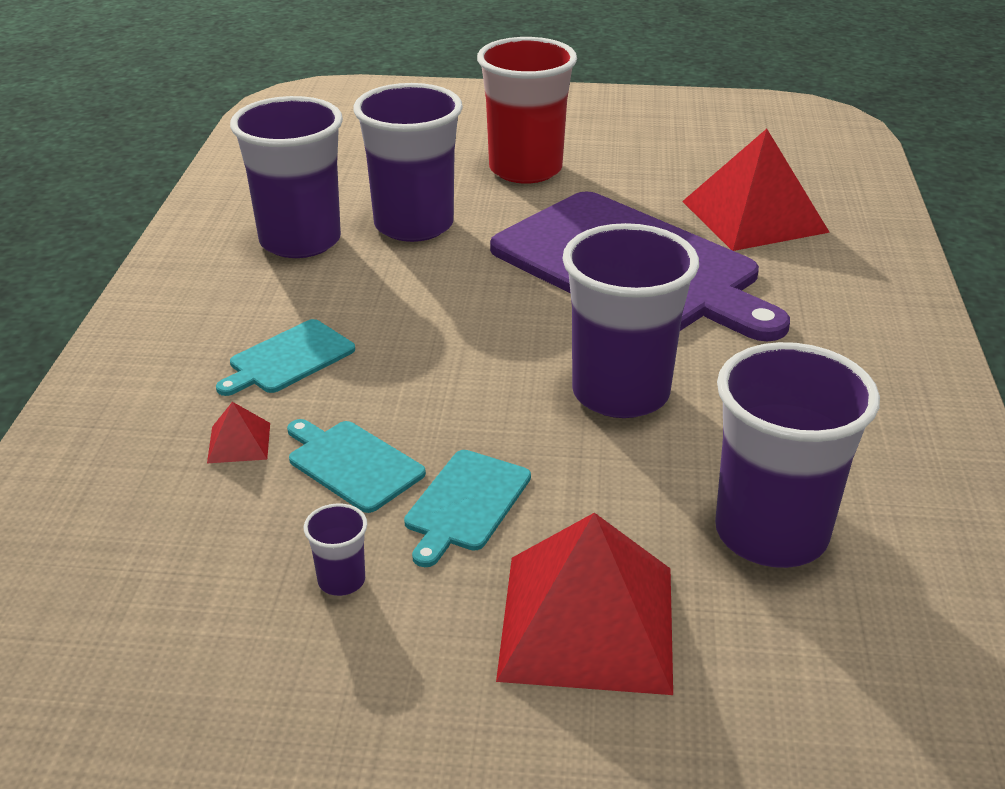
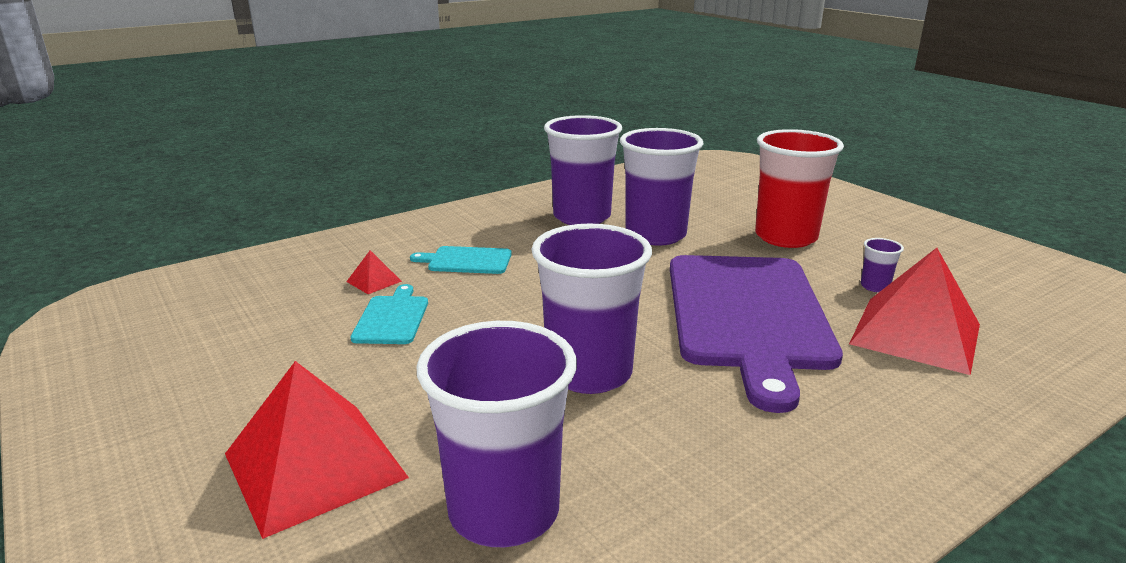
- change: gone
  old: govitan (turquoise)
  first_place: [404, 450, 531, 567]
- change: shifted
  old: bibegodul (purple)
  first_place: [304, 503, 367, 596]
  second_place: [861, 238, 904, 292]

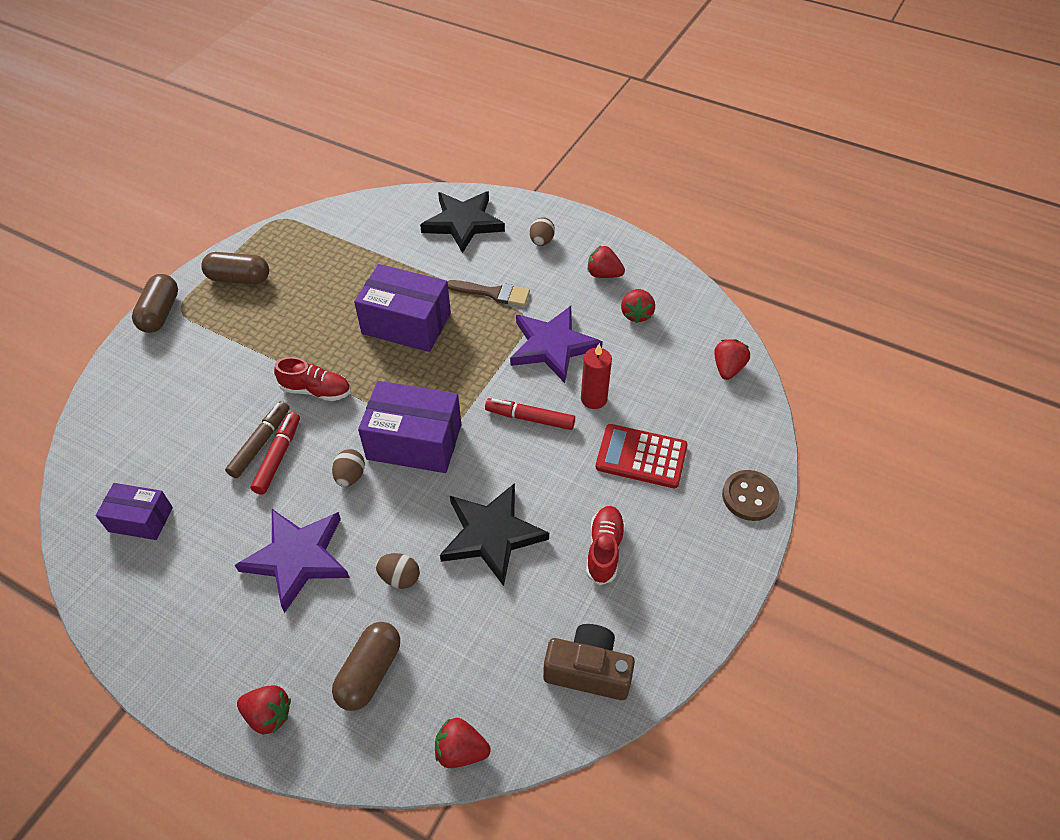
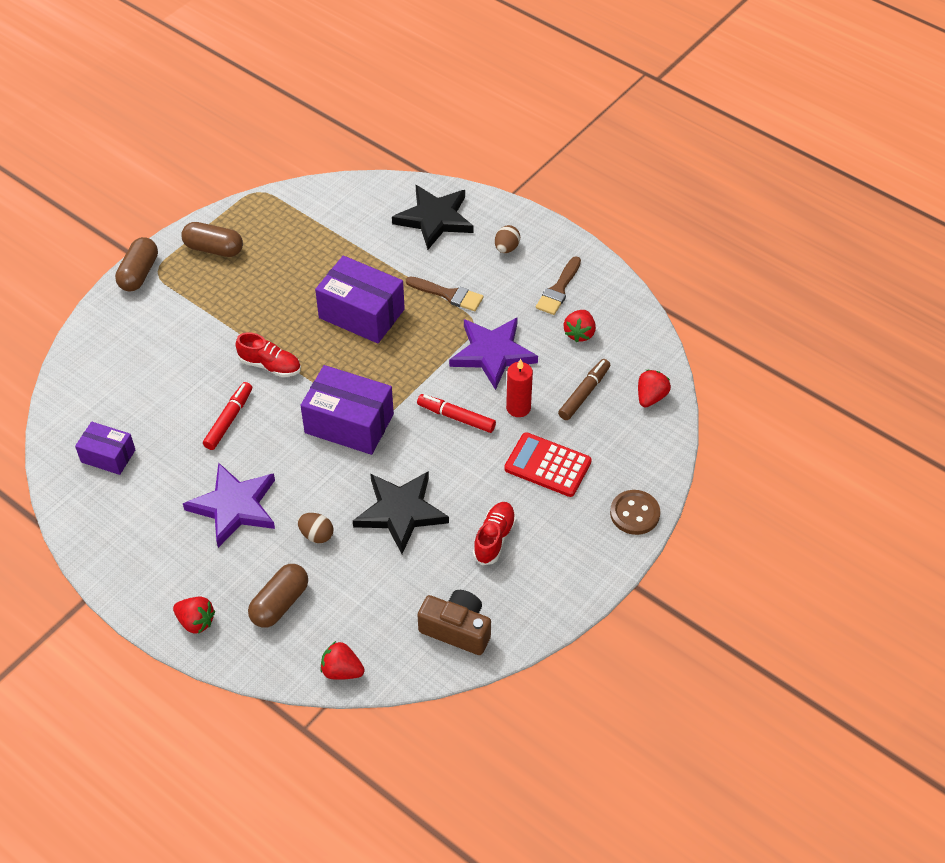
- change: gone
  old: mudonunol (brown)
  first_place: [332, 449, 365, 487]
- change: shifted
  old: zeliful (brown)
  first_place: [225, 401, 290, 478]
  second_place: [558, 359, 610, 420]
- change: swapped
  old: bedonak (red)
  new: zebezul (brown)
  first_place: [587, 246, 625, 278]
  second_place: [536, 256, 581, 315]

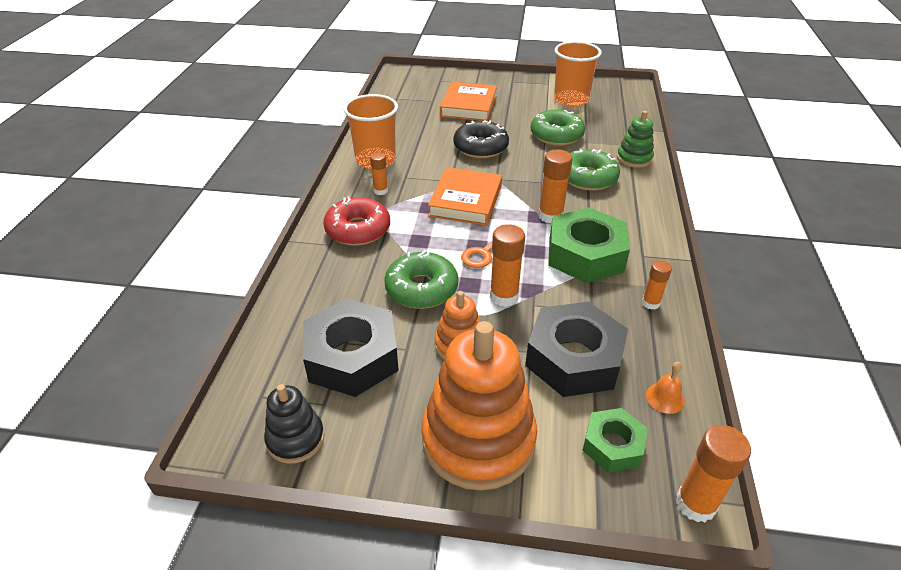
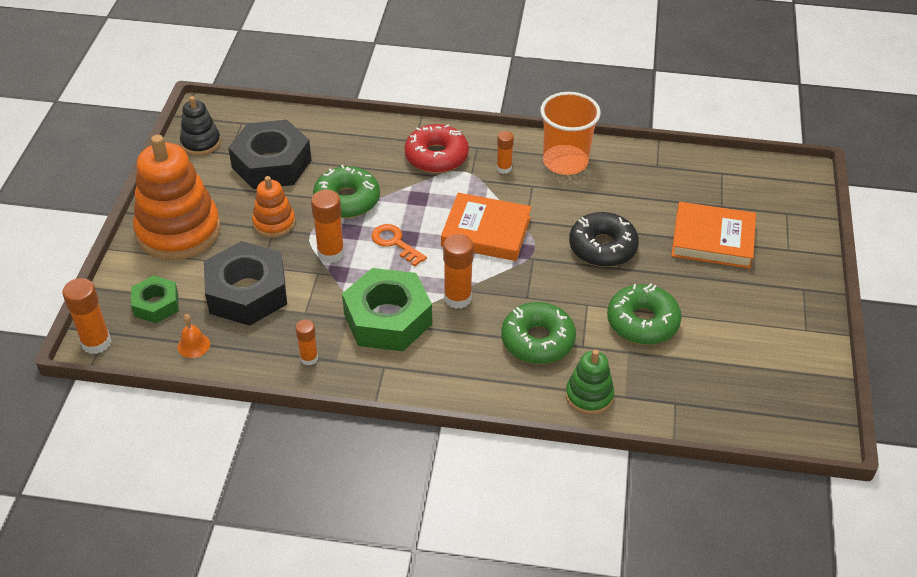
- change: gone
  old: bibegodul (orange)
  first_place: [554, 41, 602, 107]

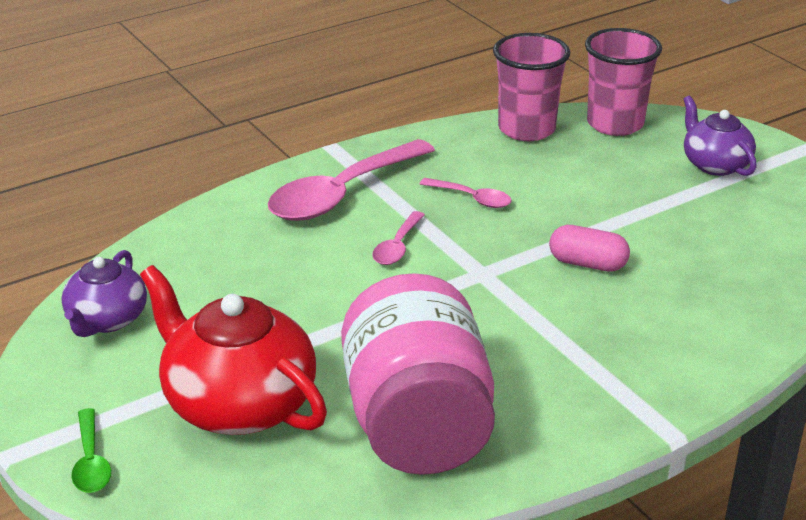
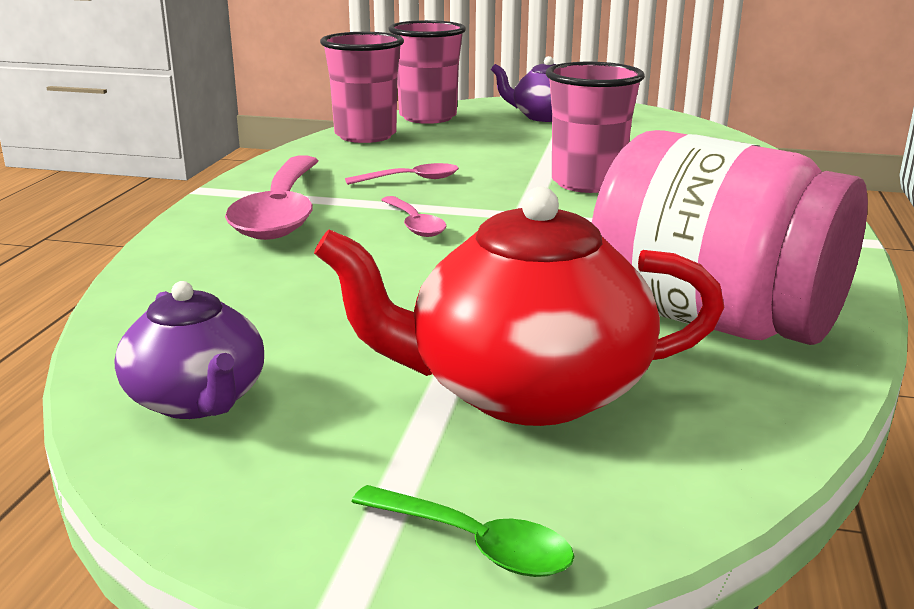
- change: swapped
  old: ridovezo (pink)
  new: bibegodul (pink)
  first_place: [549, 225, 630, 272]
  second_place: [546, 62, 645, 193]

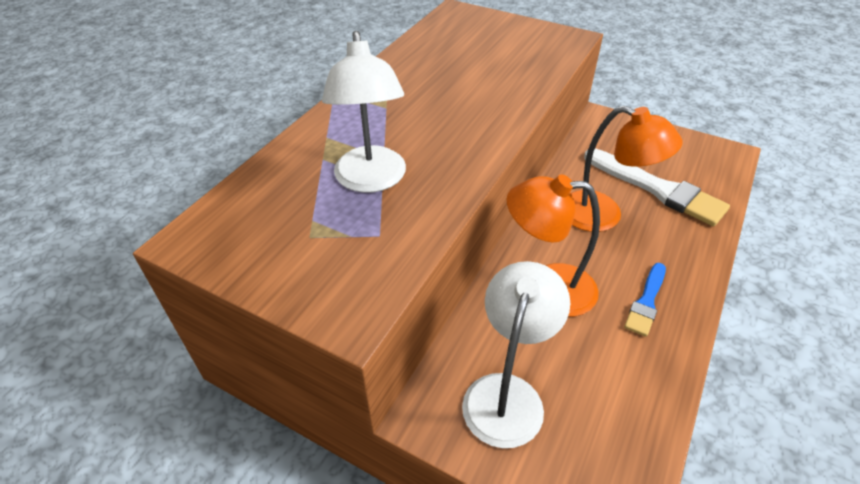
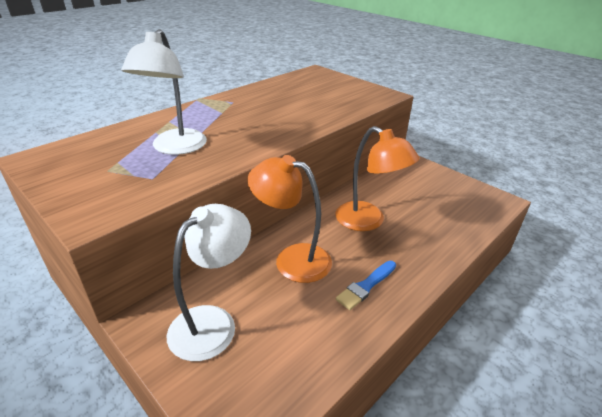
- change: gone
  old: zebezul (white)
  first_place: [584, 148, 730, 226]

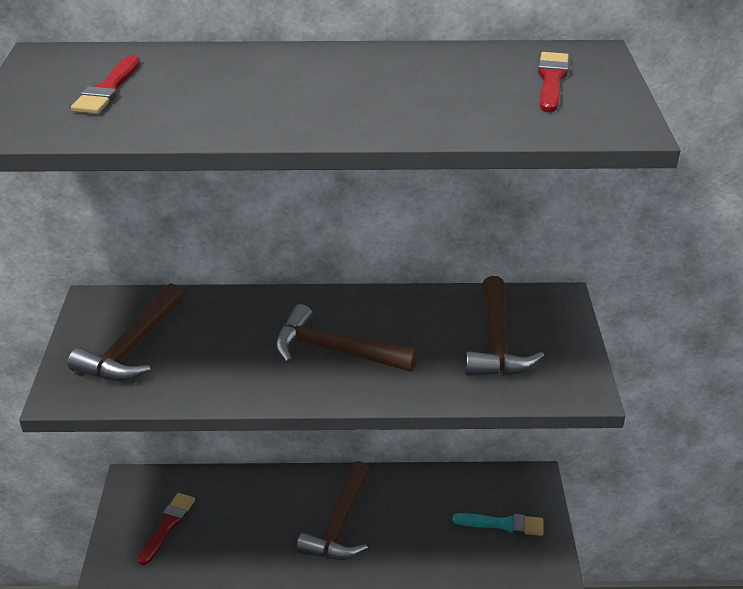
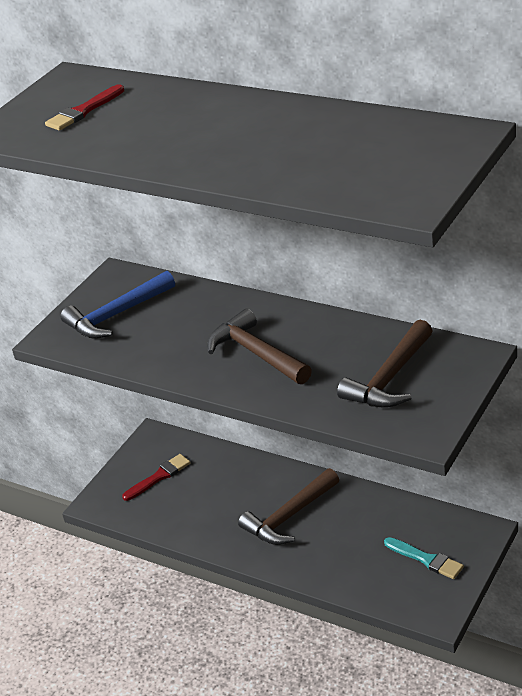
- change: gone
  old: zebezul (red)
  first_place: [538, 52, 569, 112]
- change: repainted
  old: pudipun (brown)
  new: pudipun (blue)
  first_place: [68, 283, 185, 381]
  second_place: [61, 271, 175, 339]

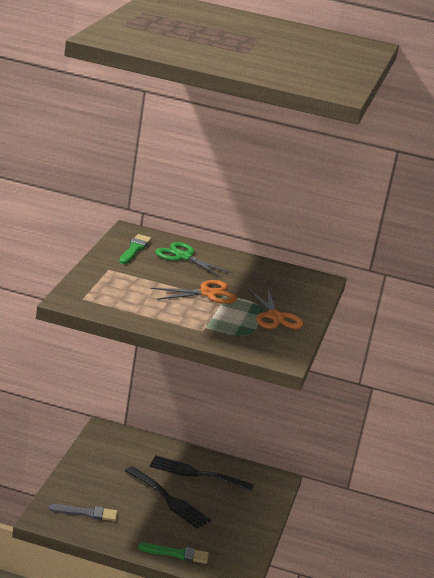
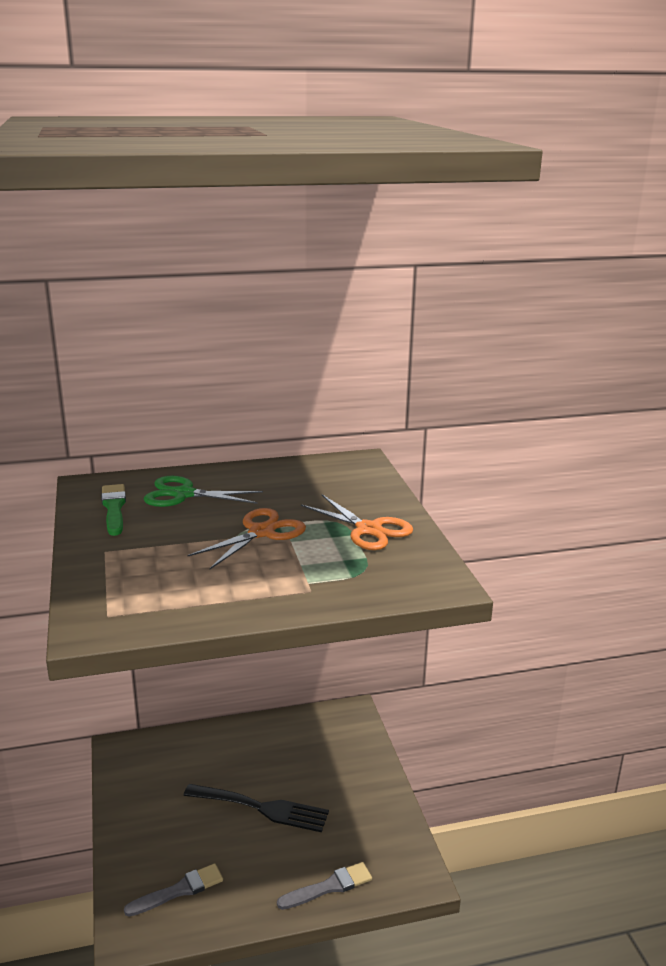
- change: gone
  old: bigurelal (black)
  first_place: [149, 455, 254, 491]
- change: repainted
  old: zebezul (green)
  new: zebezul (grey)
  first_place: [138, 543, 209, 564]
  second_place: [277, 862, 372, 910]

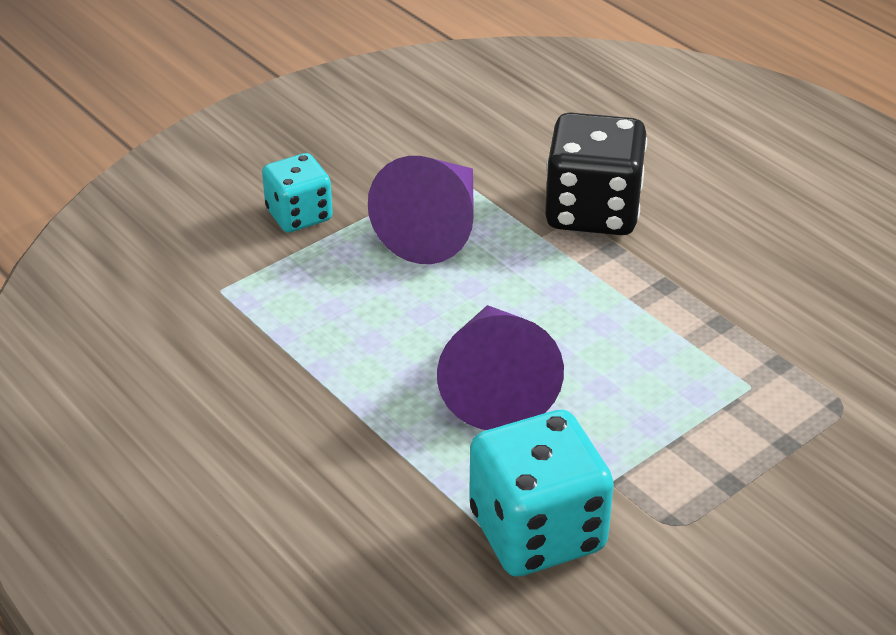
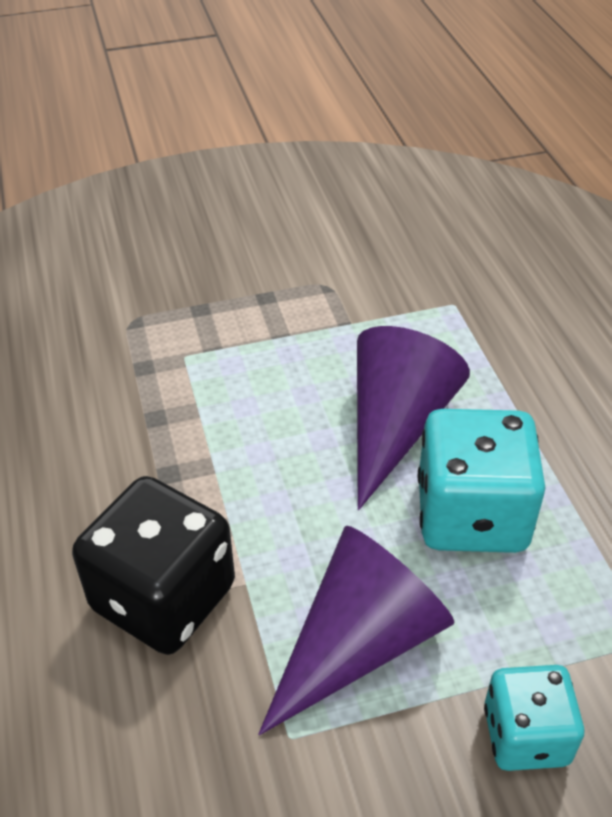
- change: shifted
  old: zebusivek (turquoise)
  first_place: [469, 410, 614, 577]
  second_place: [418, 409, 545, 553]

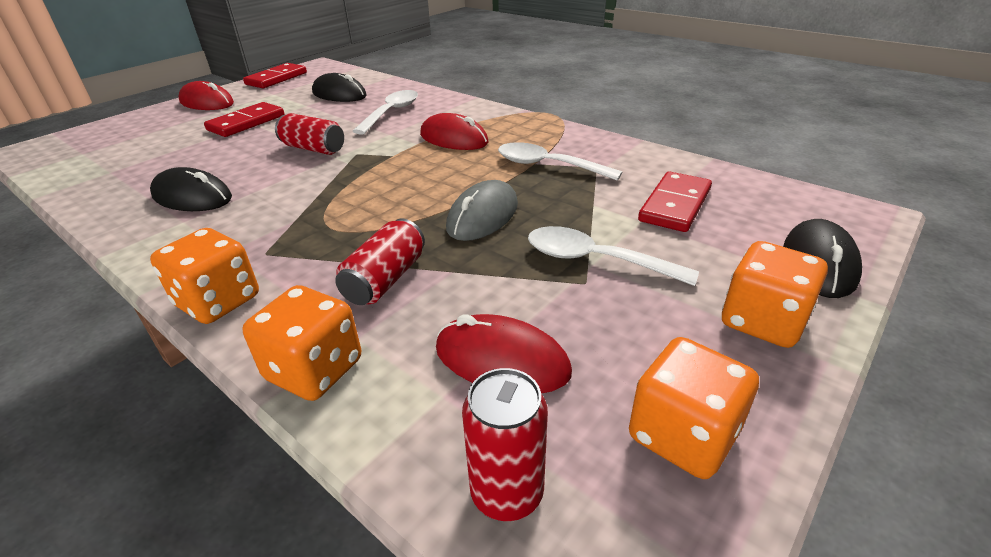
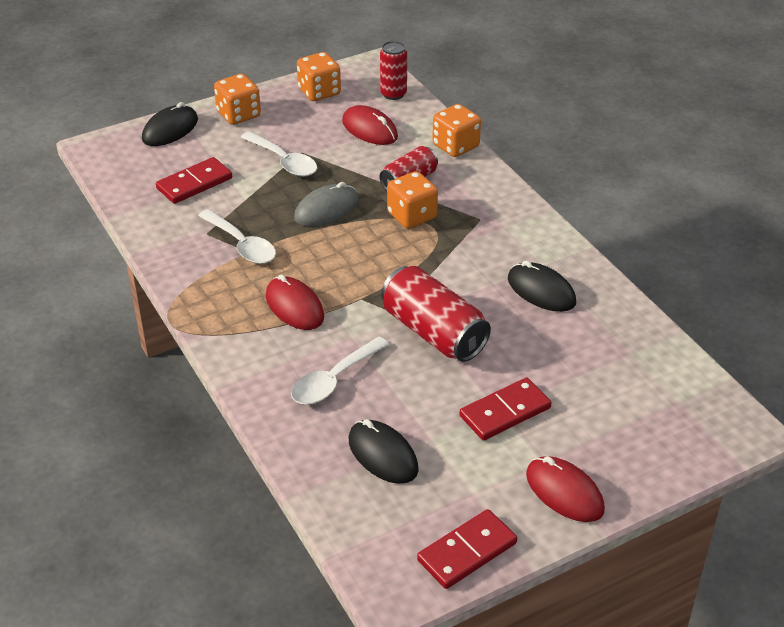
- change: shifted
  old: zebusivek (orange)
  first_place: [150, 228, 259, 324]
  second_place: [387, 171, 438, 228]
- change: scaled
  old: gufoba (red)
  first_place: [275, 113, 344, 155]
  second_place: [381, 266, 491, 362]
  factor: 1.64

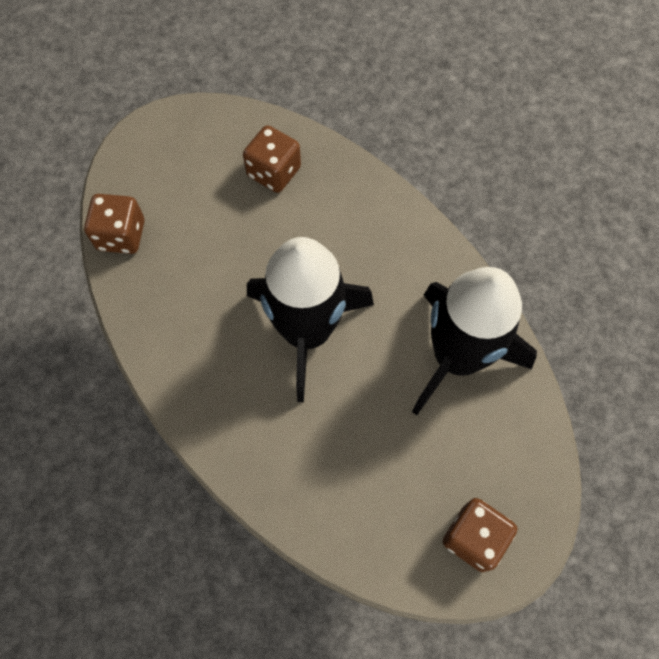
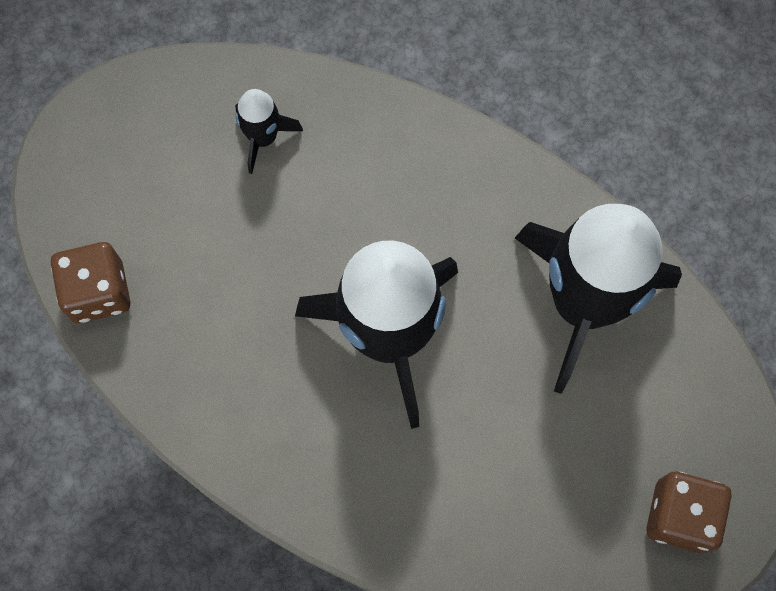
- change: swapped
  old: zebusivek (brown)
  new: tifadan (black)
  first_place: [243, 125, 301, 193]
  second_place: [235, 89, 303, 174]

